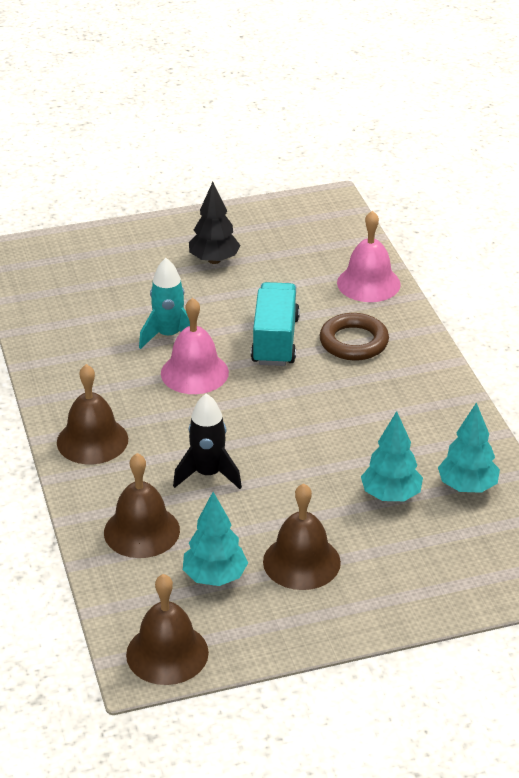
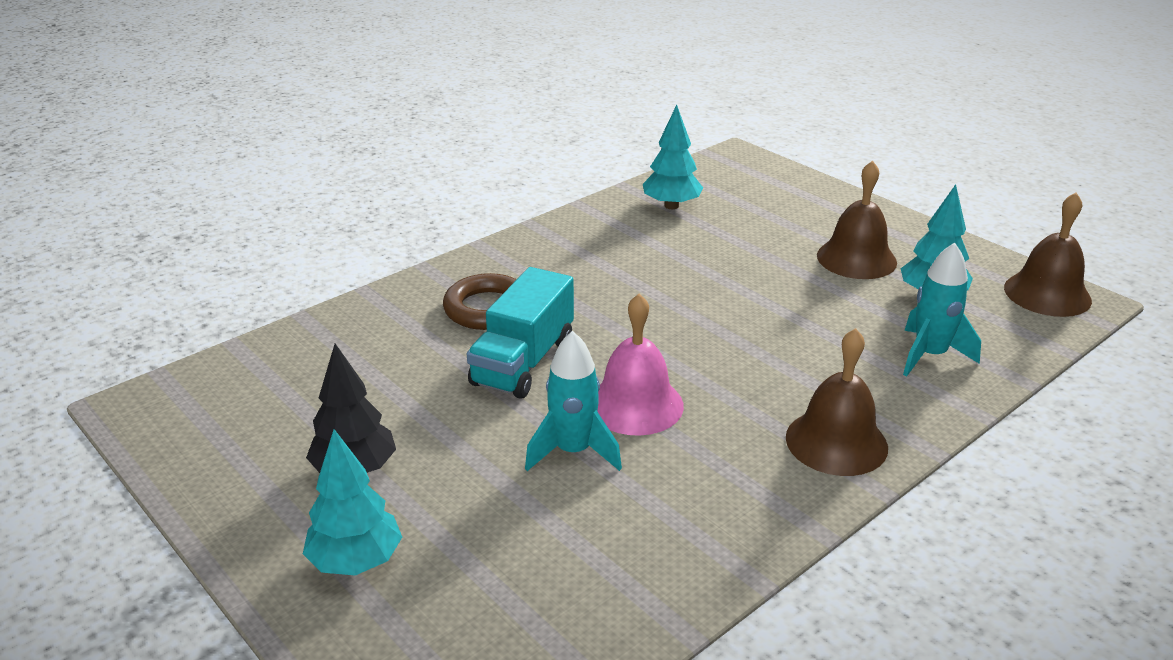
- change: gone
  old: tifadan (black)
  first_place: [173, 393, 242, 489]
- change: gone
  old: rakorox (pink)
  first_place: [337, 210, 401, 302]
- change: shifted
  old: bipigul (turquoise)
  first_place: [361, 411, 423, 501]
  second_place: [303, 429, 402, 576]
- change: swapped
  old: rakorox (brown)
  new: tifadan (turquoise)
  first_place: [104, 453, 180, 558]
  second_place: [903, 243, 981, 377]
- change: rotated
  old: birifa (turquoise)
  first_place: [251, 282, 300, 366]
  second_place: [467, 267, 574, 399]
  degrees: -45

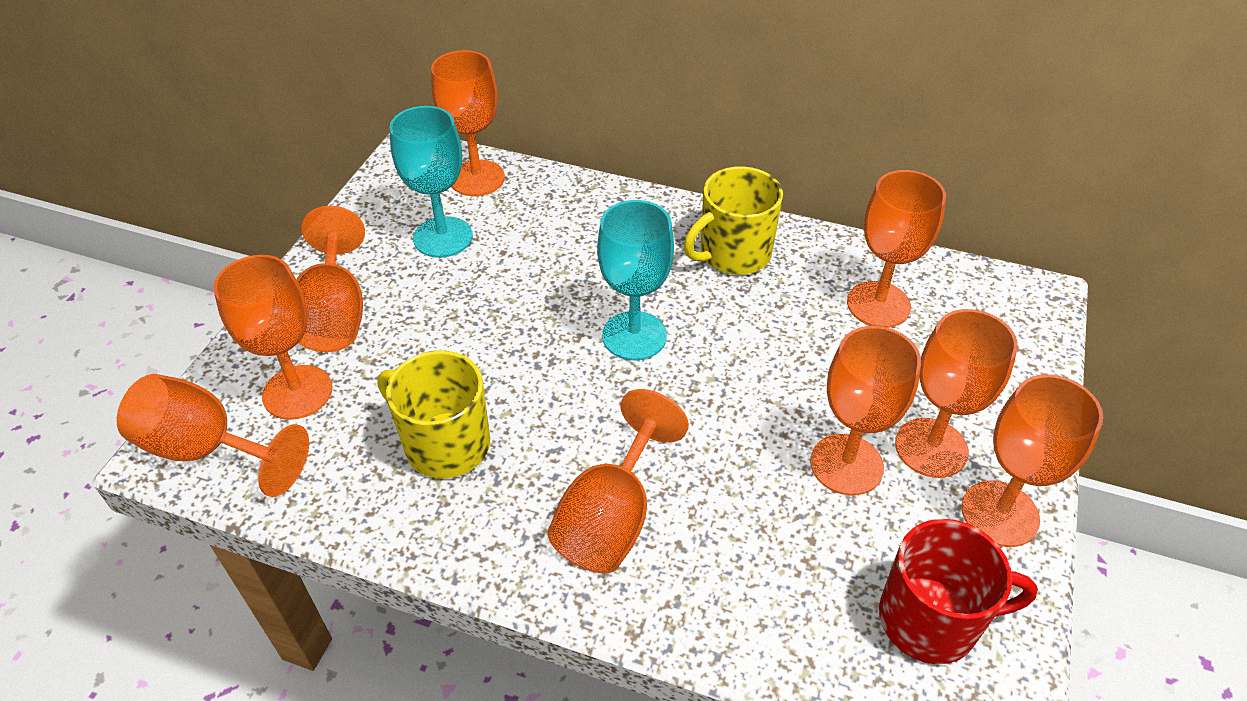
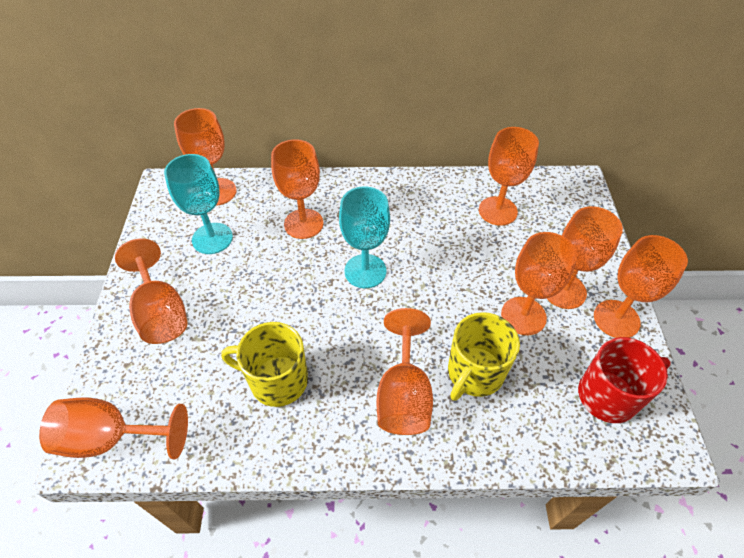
- change: shifted
  old: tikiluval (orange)
  first_place: [213, 255, 332, 420]
  second_place: [271, 139, 323, 239]
- change: shifted
  old: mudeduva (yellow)
  first_place: [684, 166, 783, 275]
  second_place: [448, 312, 520, 401]

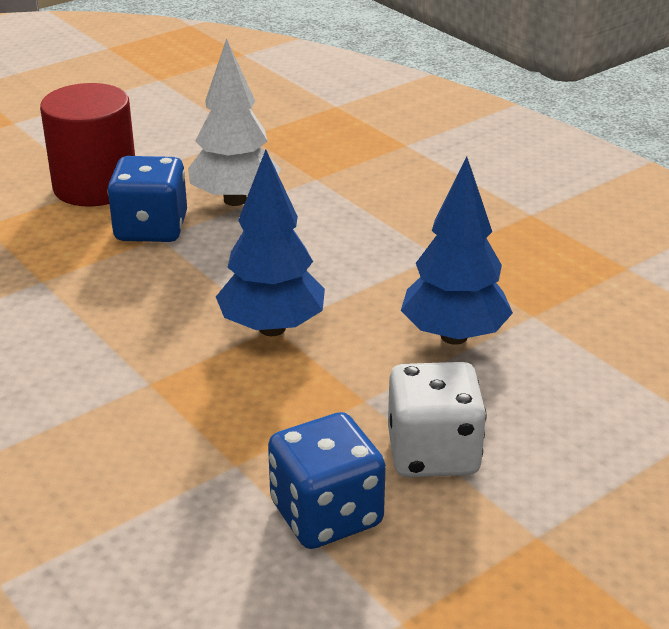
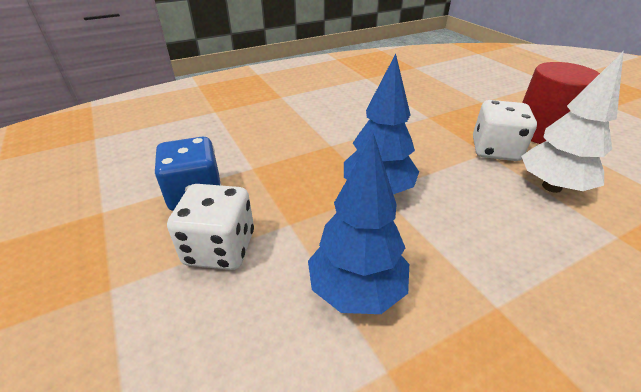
- change: repainted
  old: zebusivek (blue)
  new: zebusivek (white)
  first_place: [108, 156, 187, 242]
  second_place: [473, 100, 537, 161]

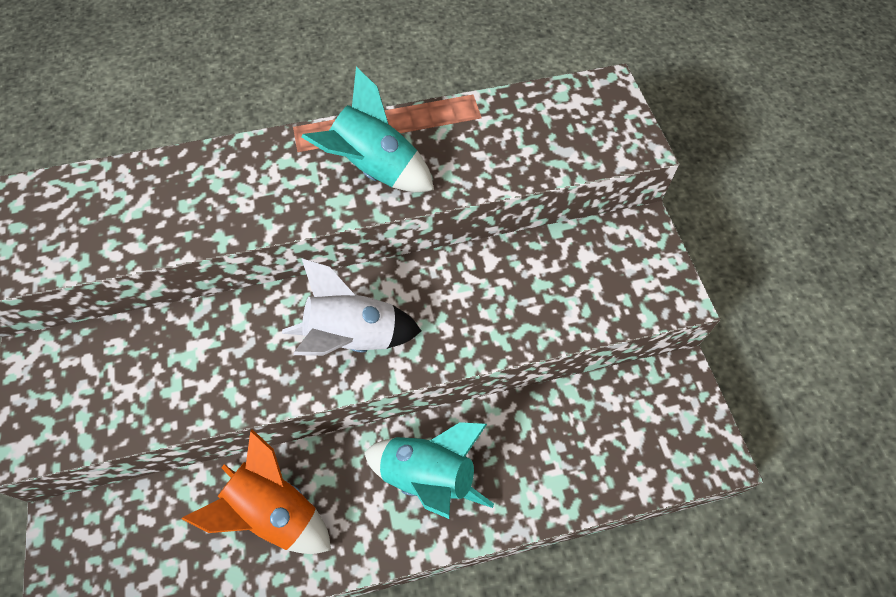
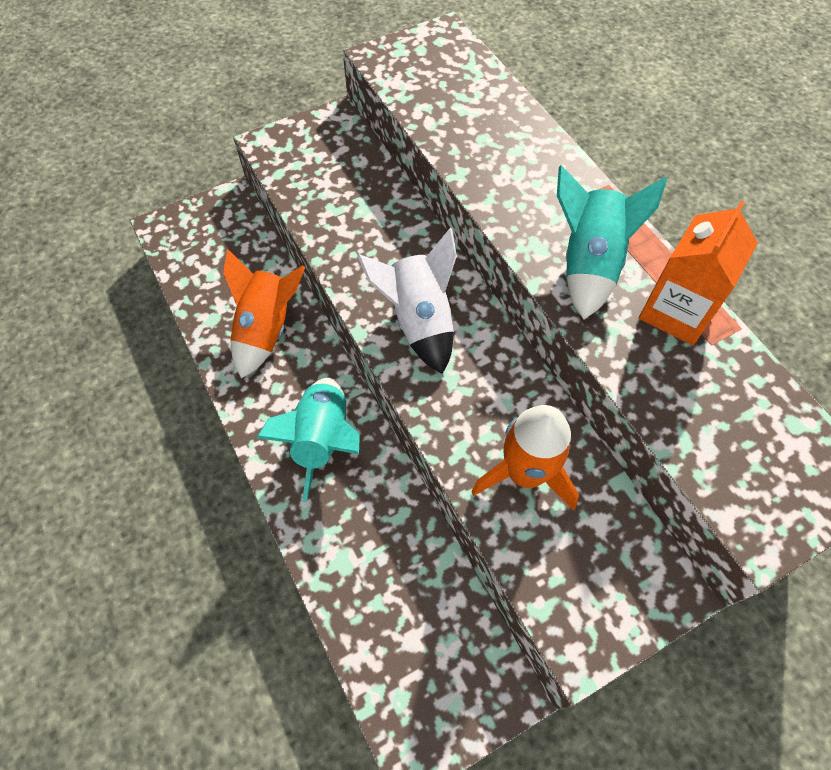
- change: new
  new: tifadan (orange)
  second_place: [471, 405, 579, 511]
- change: new
  new: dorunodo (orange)
  second_place: [639, 201, 758, 345]

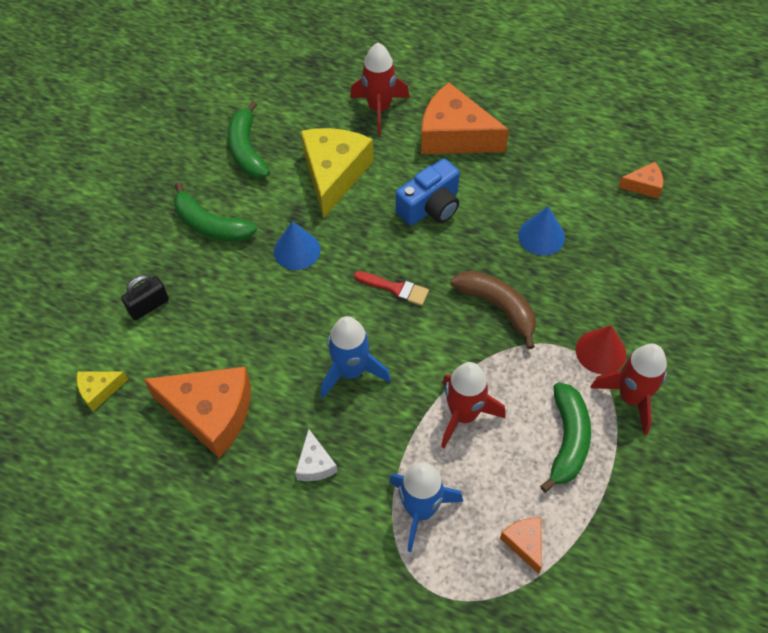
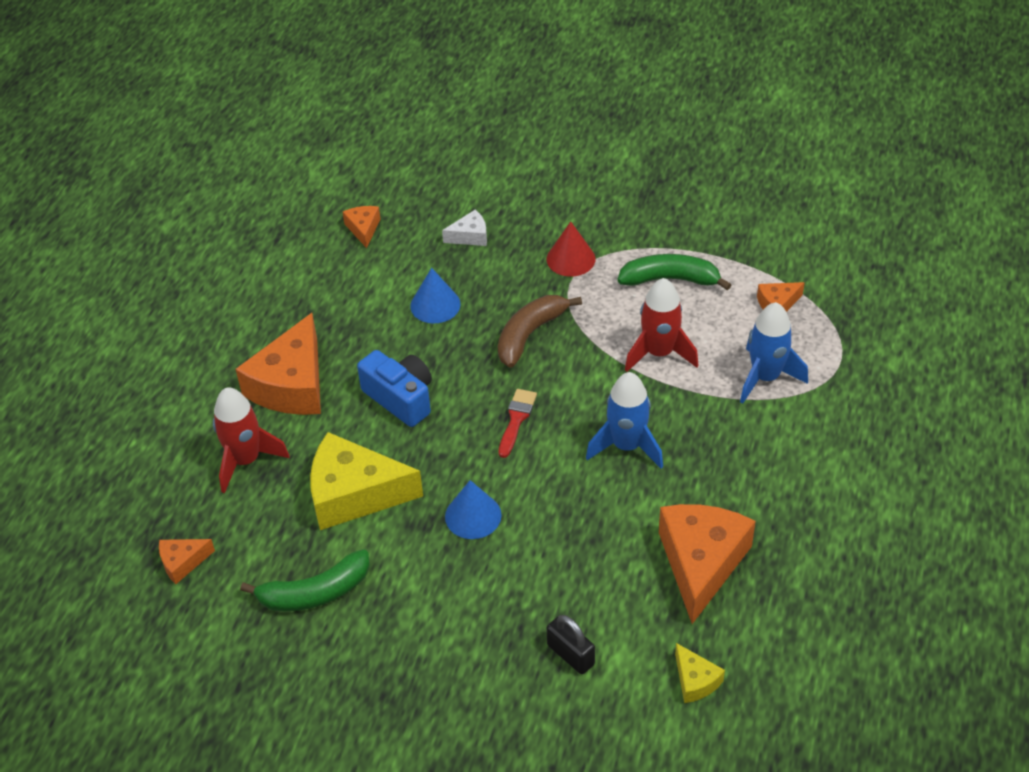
- change: gone
  old: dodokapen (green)
  first_place: [174, 182, 257, 242]
- change: gone
  old: tifadan (red)
  first_place: [590, 344, 667, 435]
- change: new
  new: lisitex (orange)
  second_place: [159, 539, 215, 584]
- change: shifted
  old: lisitex (white)
  first_place: [295, 429, 337, 481]
  second_place: [442, 210, 487, 246]

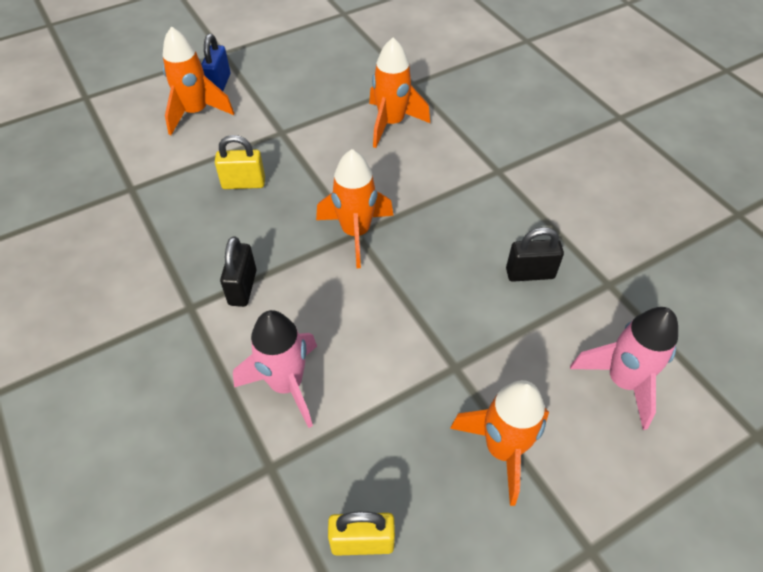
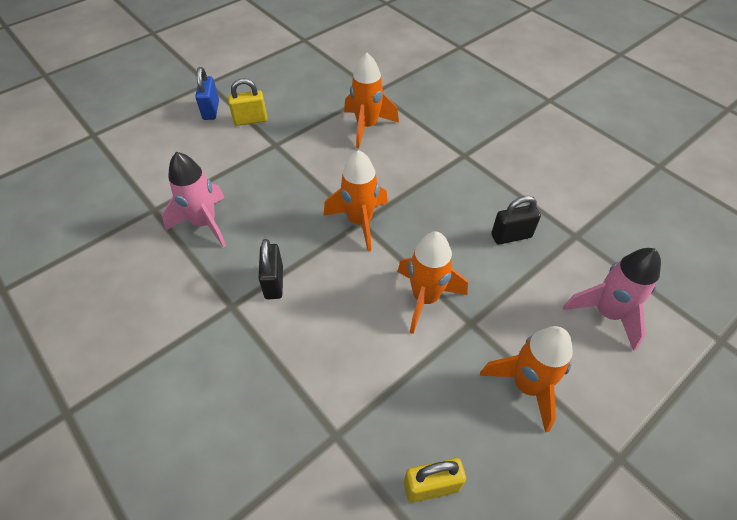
- change: shifted
  old: tifadan (orange)
  first_place: [163, 26, 234, 135]
  second_place: [397, 232, 468, 334]
- change: shifted
  old: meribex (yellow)
  first_place: [215, 135, 265, 189]
  second_place: [228, 79, 267, 126]
- change: shifted
  old: tifadan (pink)
  first_place: [233, 310, 317, 428]
  second_place: [162, 152, 226, 248]

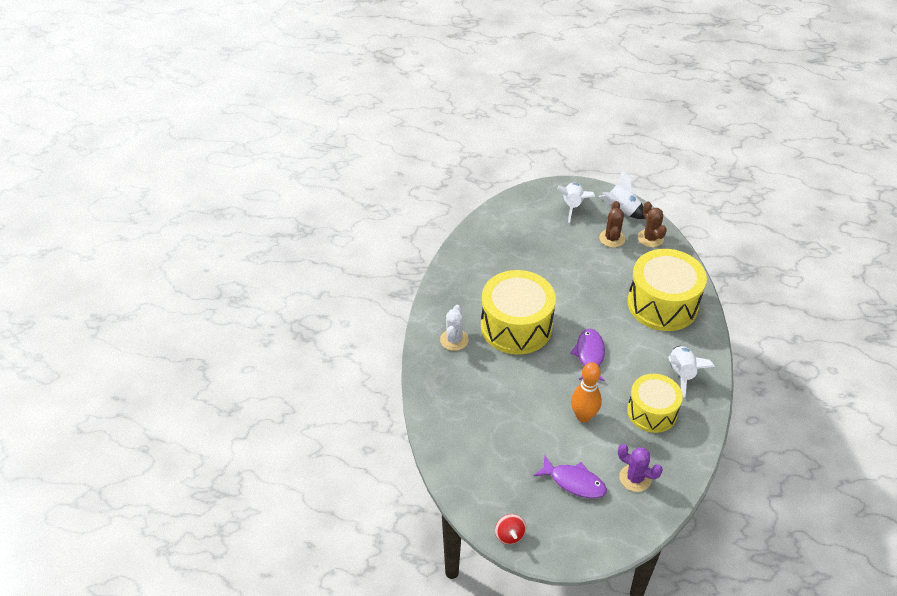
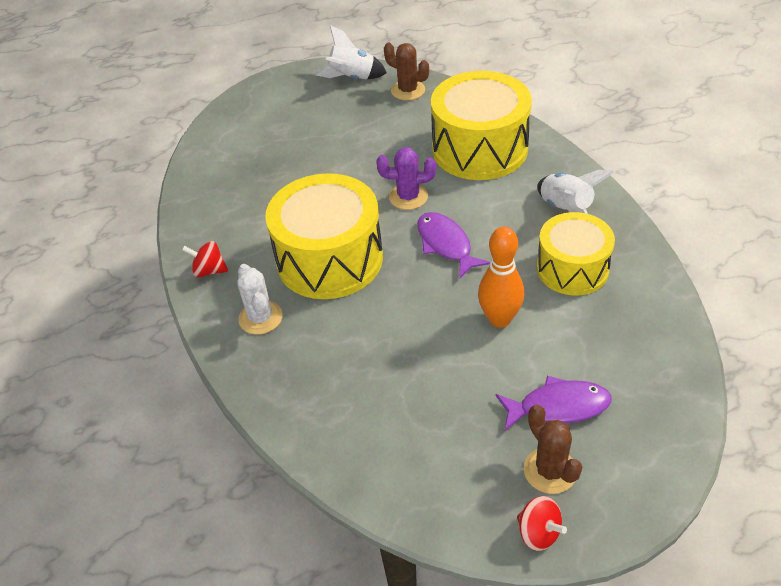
- change: gone
  old: tifadan (white)
  first_place: [557, 183, 595, 223]
- change: new
  new: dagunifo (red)
  second_place: [182, 241, 228, 277]
- change: shifted
  old: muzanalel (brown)
  first_place: [599, 201, 625, 247]
  second_place: [524, 405, 582, 494]
- change: shifted
  old: muzanalel (purple)
  first_place: [618, 444, 663, 492]
  second_place: [376, 147, 436, 210]

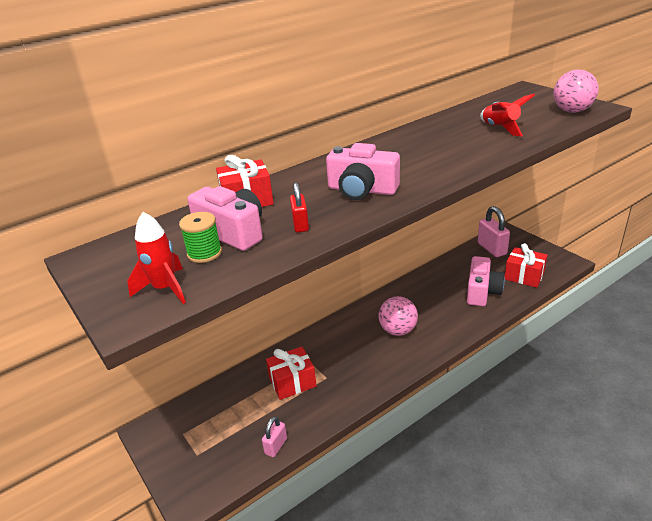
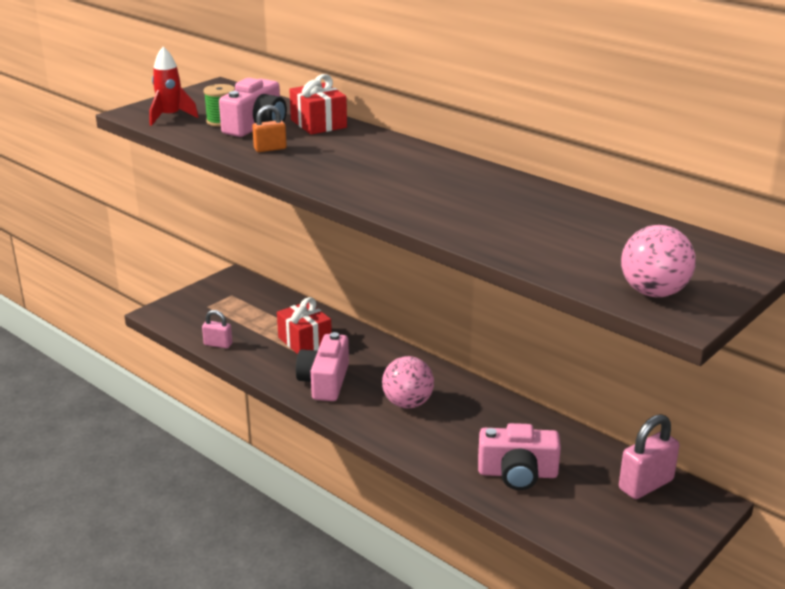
- change: gone
  old: tifadan (red)
  first_place: [480, 94, 535, 136]
- change: gone
  old: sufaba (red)
  first_place: [504, 243, 548, 288]
- change: shifted
  old: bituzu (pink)
  first_place: [326, 143, 400, 200]
  second_place: [296, 332, 349, 401]
- change: repainted
  old: meribex (red)
  new: meribex (orange)
  first_place: [290, 182, 309, 232]
  second_place: [252, 105, 287, 152]

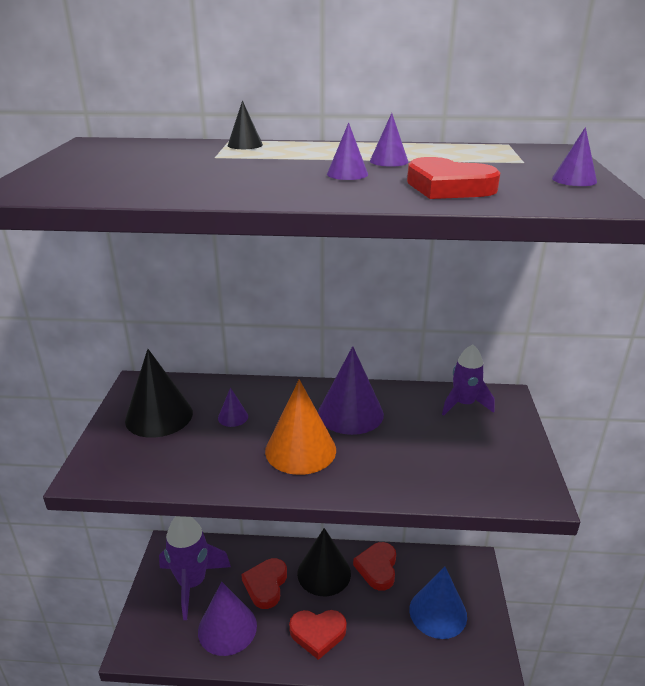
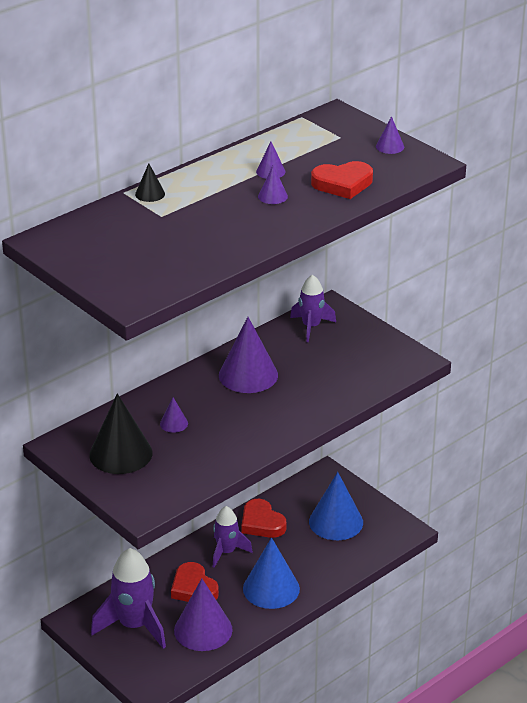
- change: gone
  old: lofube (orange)
  first_place: [265, 379, 336, 475]
- change: swapped
  old: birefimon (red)
  new: lofube (blue)
  first_place: [289, 610, 347, 660]
  second_place: [243, 538, 300, 609]
- change: swapped
  old: lofube (black)
  new: tifadan (purple)
  first_place: [297, 528, 351, 596]
  second_place: [213, 506, 253, 568]

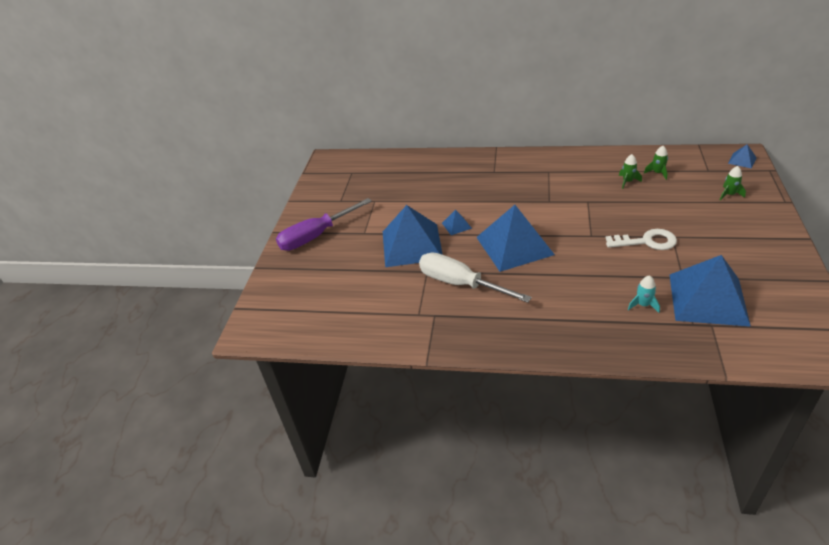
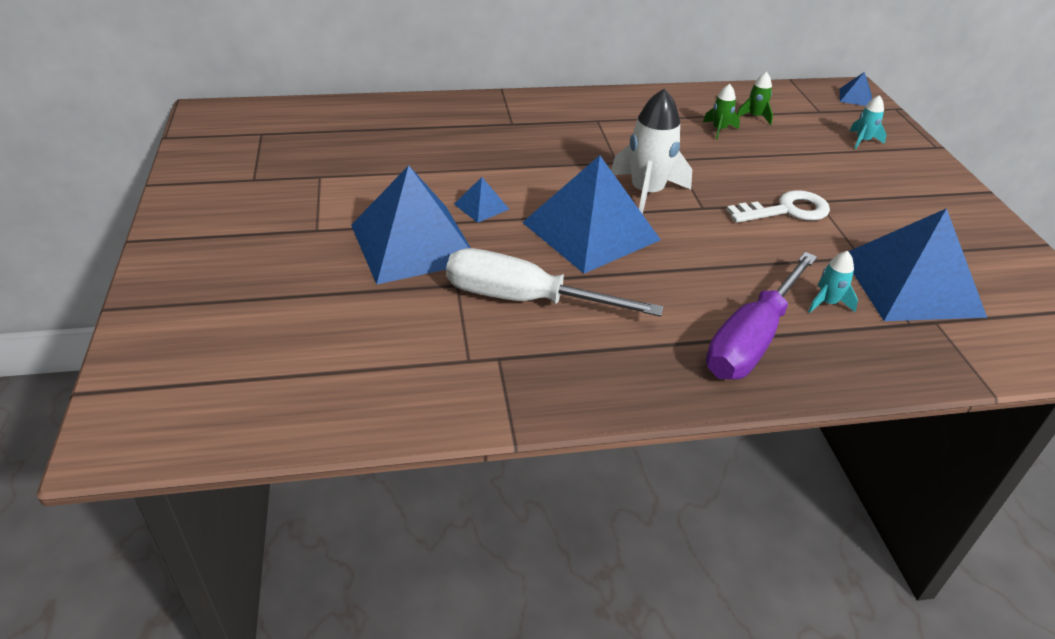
- change: new
  new: tifadan (white)
  second_place: [611, 89, 692, 214]
- change: shifted
  old: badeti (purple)
  first_place: [276, 198, 372, 251]
  second_place: [706, 252, 817, 380]
- change: repainted
  old: tifadan (green)
  new: tifadan (turquoise)
  first_place: [720, 166, 746, 201]
  second_place: [849, 95, 887, 149]

